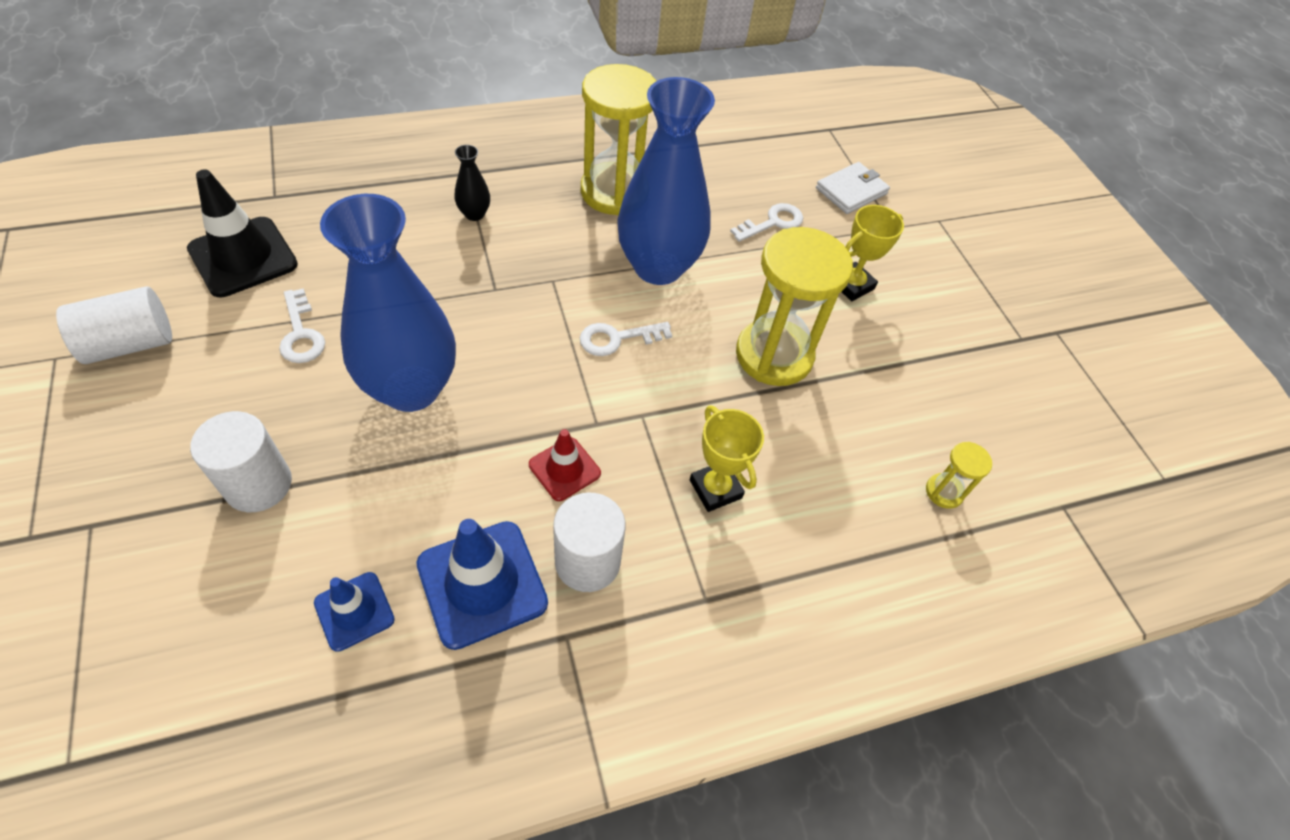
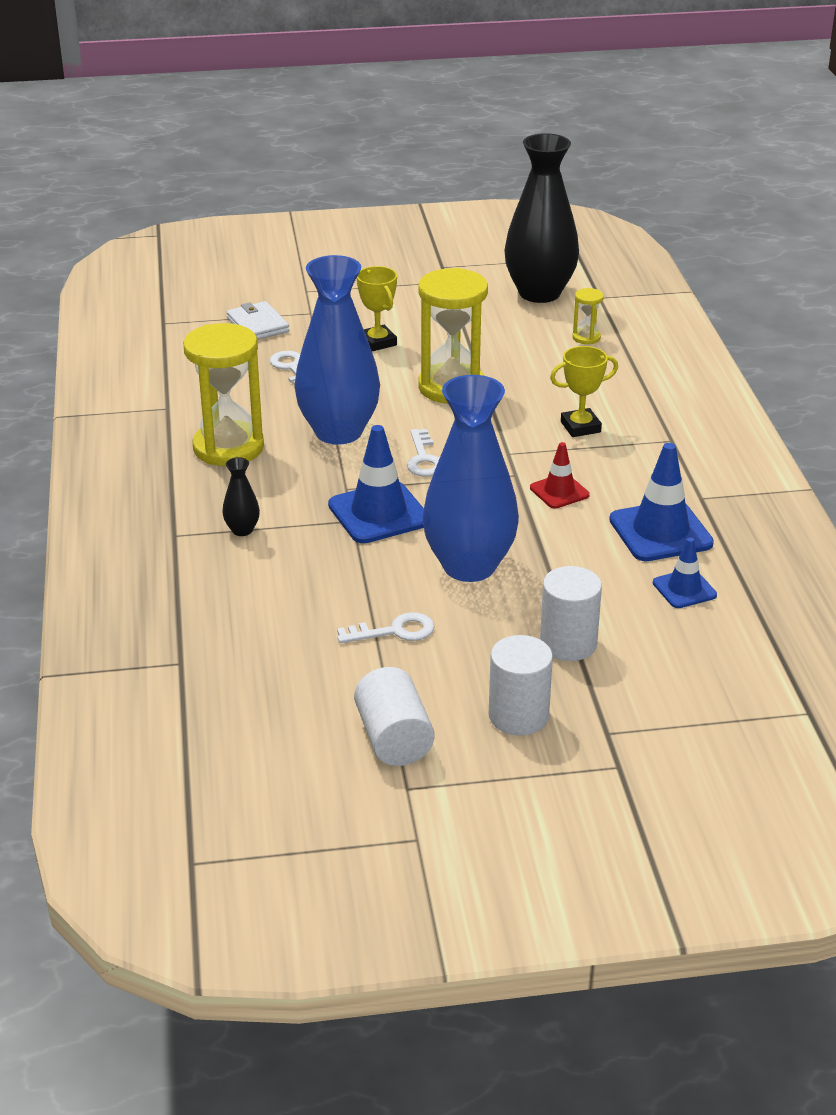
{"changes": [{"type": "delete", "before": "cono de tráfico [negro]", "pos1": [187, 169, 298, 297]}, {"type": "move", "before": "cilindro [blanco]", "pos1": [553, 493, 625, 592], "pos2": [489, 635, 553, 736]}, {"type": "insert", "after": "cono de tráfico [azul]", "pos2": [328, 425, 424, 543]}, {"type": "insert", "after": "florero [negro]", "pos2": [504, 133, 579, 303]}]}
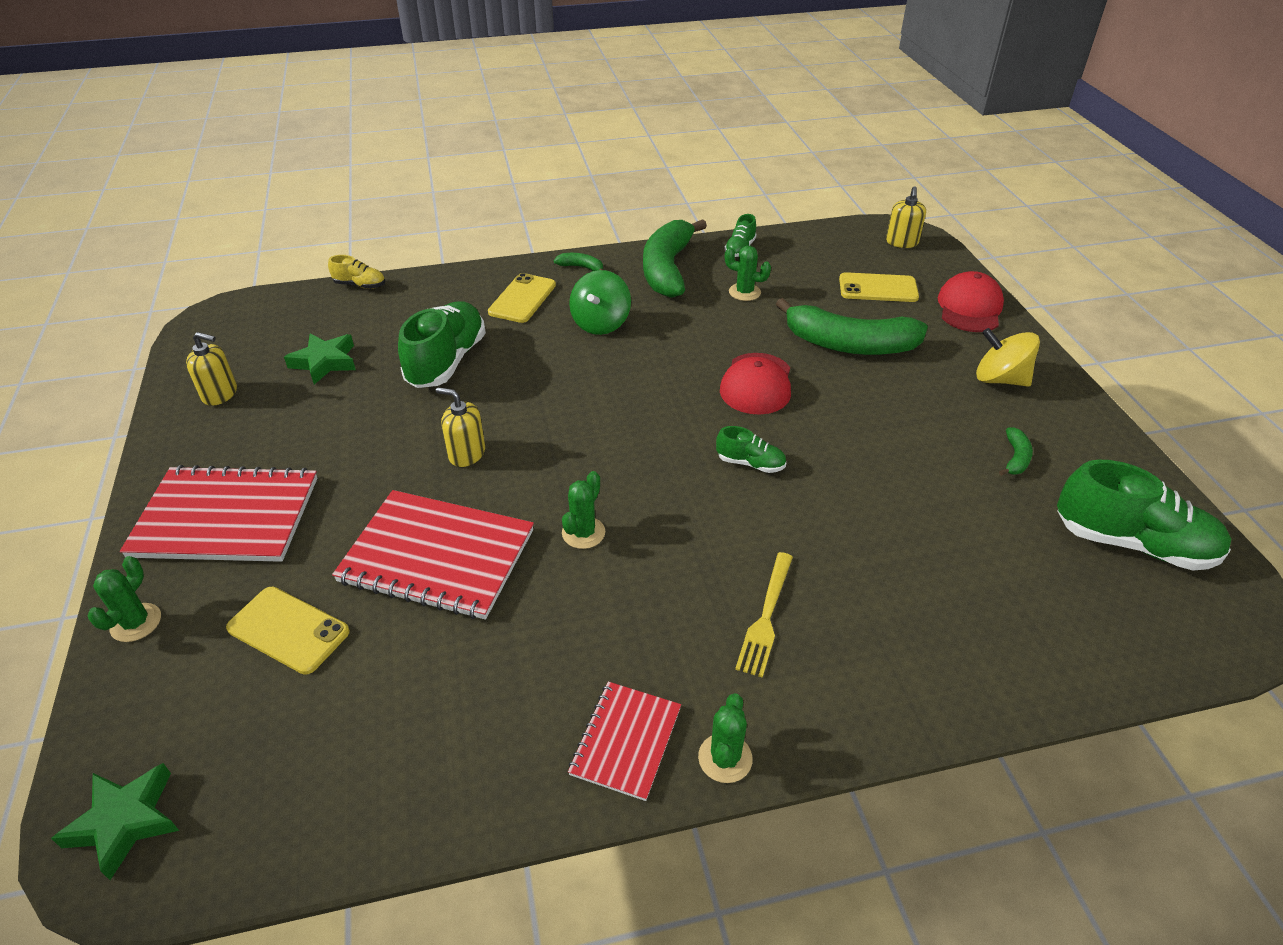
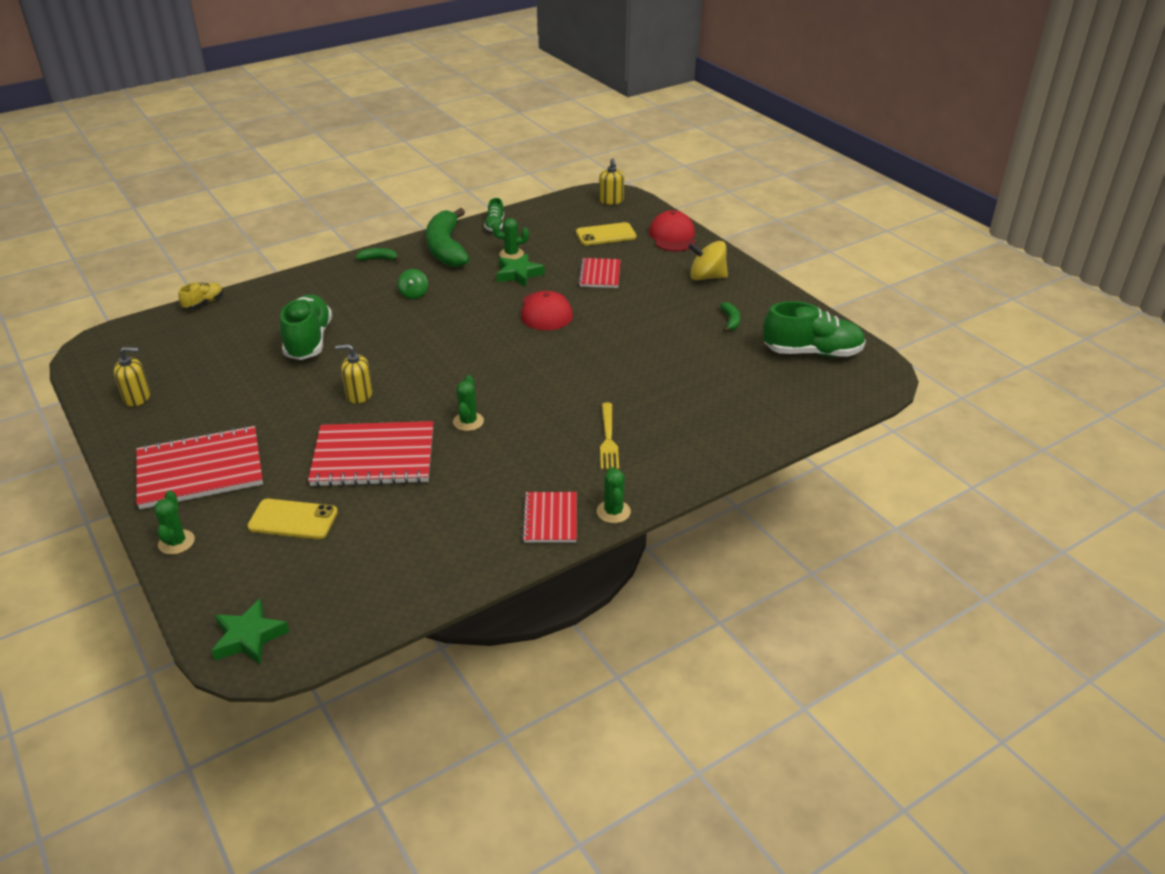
{"changes": [{"type": "move", "before": "estrella [verde]", "pos1": [284, 333, 356, 384], "pos2": [497, 254, 545, 287]}, {"type": "rotate", "before": "zapato [amarillo]", "pos1": [328, 255, 385, 289], "pos2": [178, 283, 223, 309], "turn": -45}, {"type": "delete", "before": "móvil [amarillo]", "pos1": [488, 273, 556, 323]}, {"type": "resize", "before": "peonza [verde]", "pos1": [569, 270, 631, 335], "pos2": [398, 269, 428, 299], "scale": 0.62}, {"type": "delete", "before": "zapato [verde]", "pos1": [716, 426, 786, 473]}, {"type": "replace", "before": "plátano [verde]", "after": "cuaderno [rojo]", "pos1": [776, 298, 928, 355], "pos2": [578, 258, 621, 288]}]}
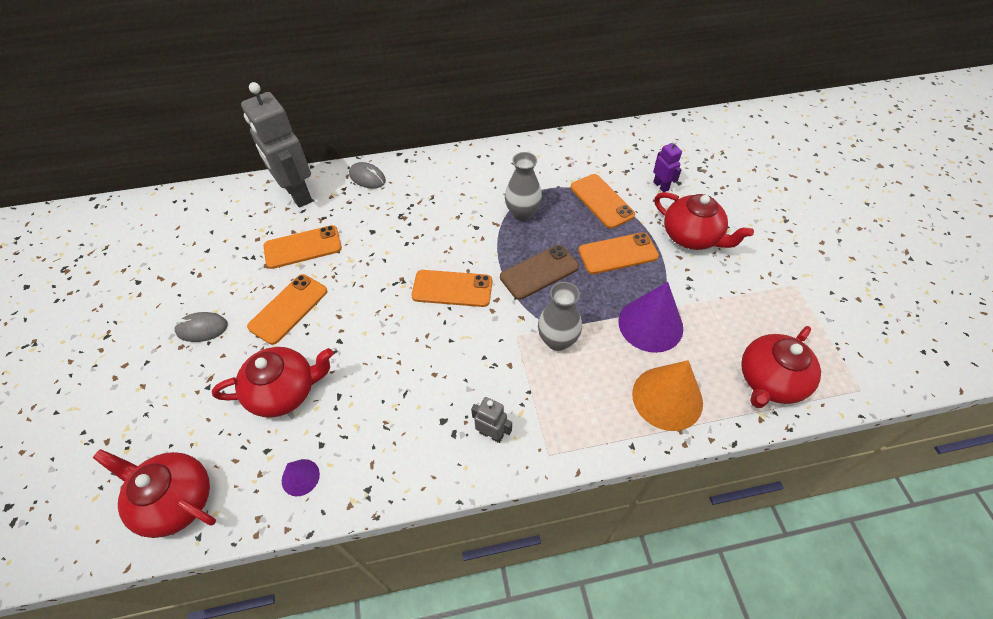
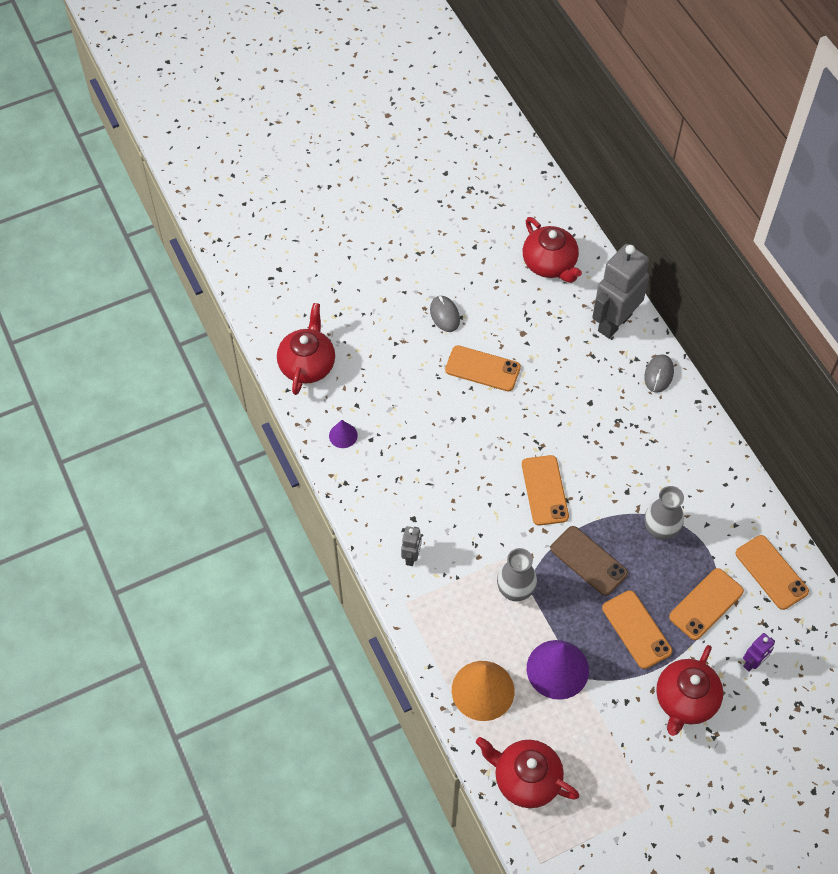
{"changes": [{"type": "move", "before": "tetera [rojo]", "pos1": [212, 347, 333, 418], "pos2": [523, 217, 582, 283]}, {"type": "move", "before": "móvil [naranja]", "pos1": [264, 225, 342, 269], "pos2": [736, 535, 809, 610]}]}
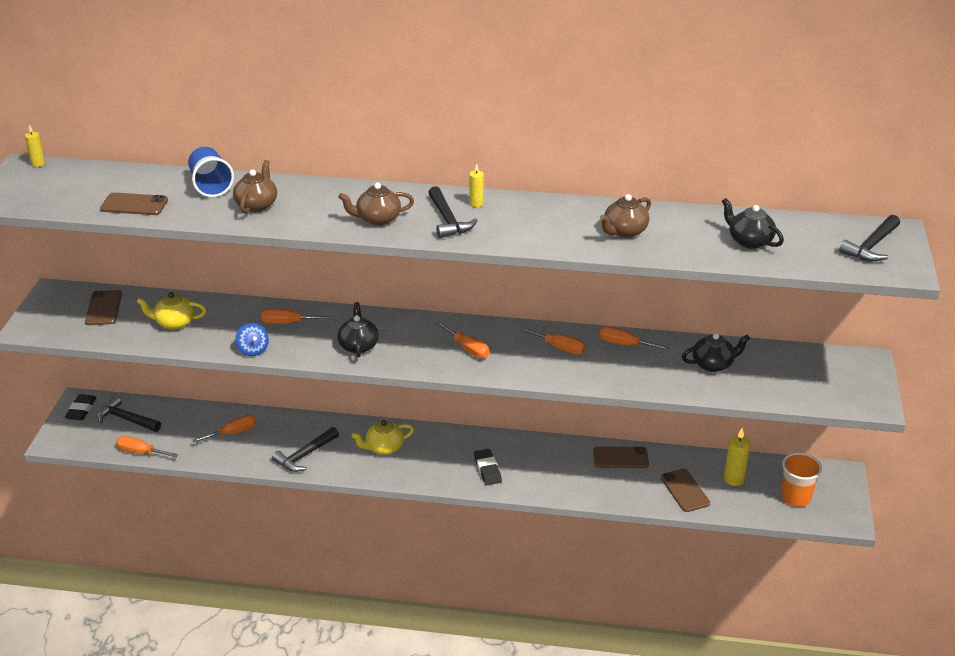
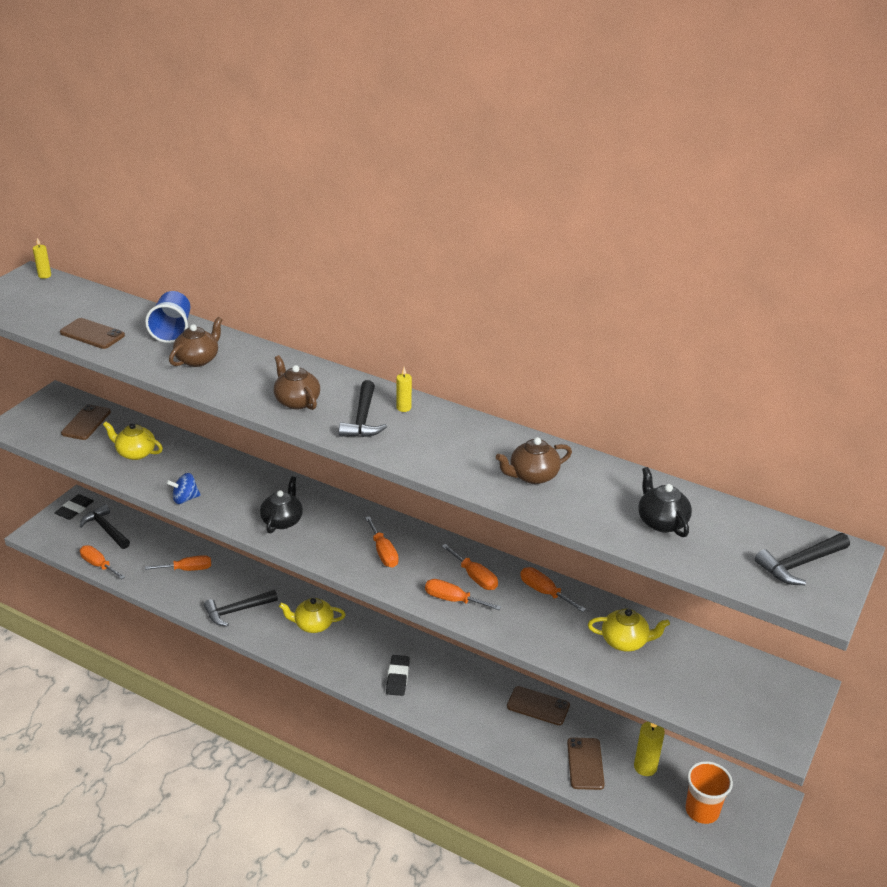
{"changes": [{"type": "rotate", "before": "peonza [azul]", "pos1": [235, 323, 269, 356], "pos2": [166, 473, 201, 504], "turn": 75}, {"type": "move", "before": "destornillador [naranja]", "pos1": [261, 309, 332, 324], "pos2": [425, 579, 501, 610]}, {"type": "rotate", "before": "tetera [marrón]", "pos1": [338, 183, 414, 226], "pos2": [273, 355, 320, 410], "turn": 45}, {"type": "recolor", "before": "tetera [negro]", "after": "tetera [amarillo]", "pos1": [682, 333, 750, 372], "pos2": [588, 609, 670, 652]}]}
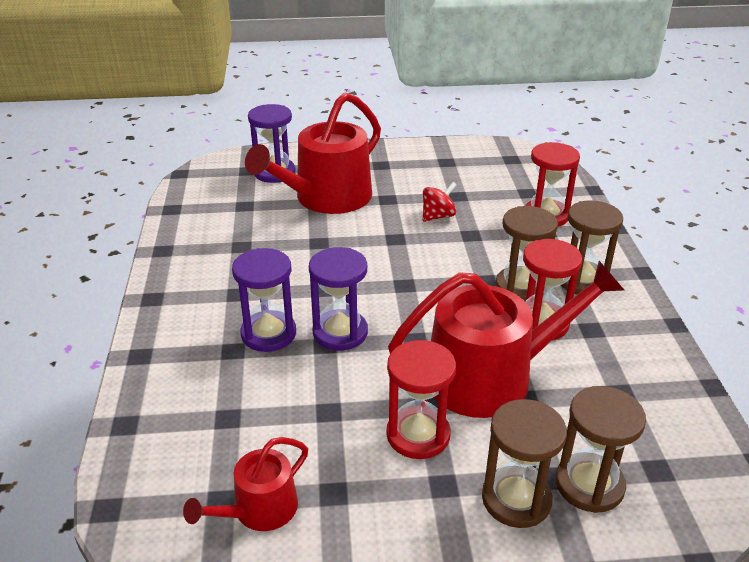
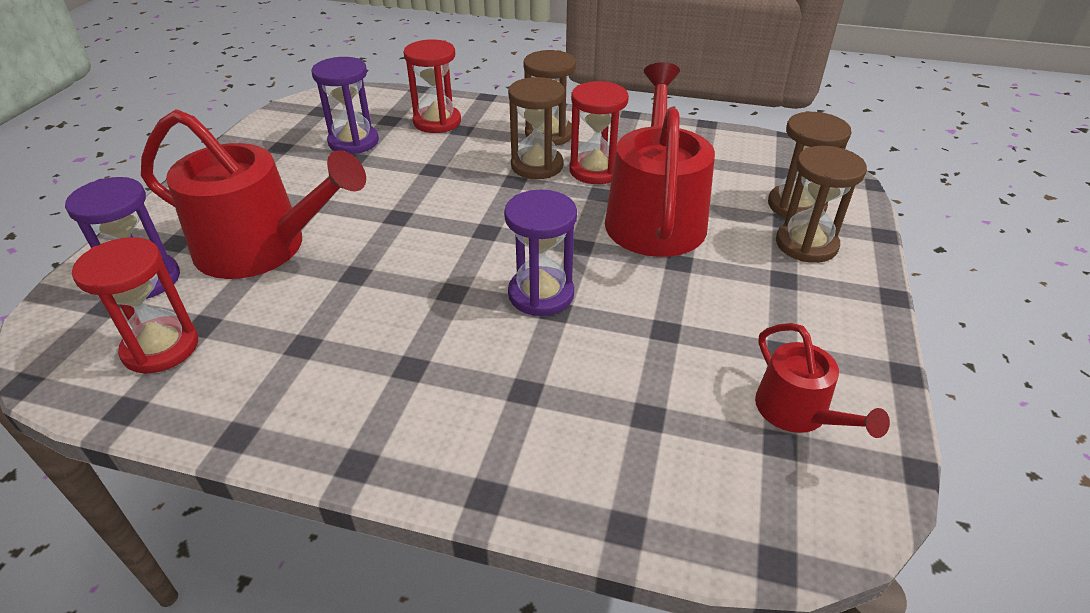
{"changes": [{"type": "move", "before": "reloj de arena [morado]", "pos1": [232, 248, 296, 352], "pos2": [311, 57, 379, 154]}, {"type": "rotate", "before": "regadera [rojo]", "pos1": [245, 92, 381, 214], "pos2": [141, 109, 366, 279], "turn": -45}, {"type": "move", "before": "reloj de arena [rojo]", "pos1": [386, 340, 456, 459], "pos2": [72, 237, 198, 374]}, {"type": "delete", "before": "peonza [rojo]", "pos1": [423, 182, 457, 222]}]}
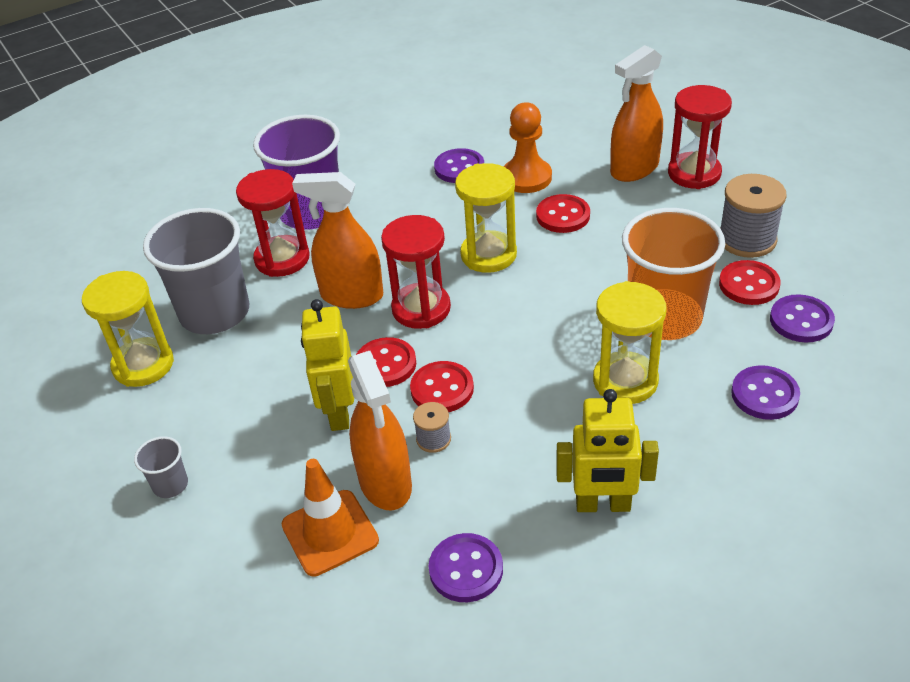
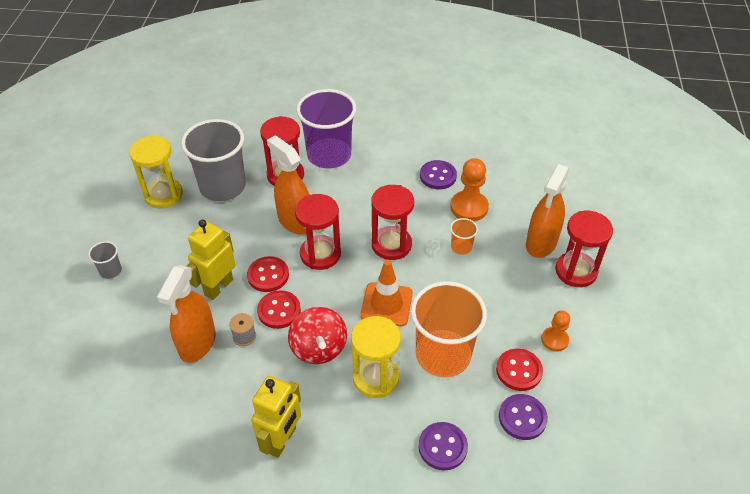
{"changes": [{"type": "move", "before": "cono de tráfico [naranja]", "pos1": [282, 459, 379, 577], "pos2": [360, 260, 413, 326]}, {"type": "delete", "before": "botón [morado]", "pos1": [429, 533, 503, 602]}, {"type": "recolor", "before": "reloj de arena [amarillo]", "after": "reloj de arena [rojo]", "pos1": [455, 163, 517, 273], "pos2": [371, 185, 414, 260]}, {"type": "replace", "before": "botón [rojo]", "after": "vaso [naranja]", "pos1": [536, 194, 590, 233], "pos2": [450, 218, 478, 255]}, {"type": "rotate", "before": "robot [amarillo]", "pos1": [556, 389, 659, 512], "pos2": [251, 376, 301, 458], "turn": -105}, {"type": "rotate", "before": "pulverizador [naranja]", "pos1": [610, 45, 663, 182], "pos2": [526, 164, 570, 258], "turn": -60}, {"type": "replace", "before": "carrete [gris]", "after": "peón [naranja]", "pos1": [720, 174, 787, 258], "pos2": [541, 311, 570, 352]}, {"type": "insert", "after": "peonza [rojo]", "pos2": [288, 307, 347, 364]}]}
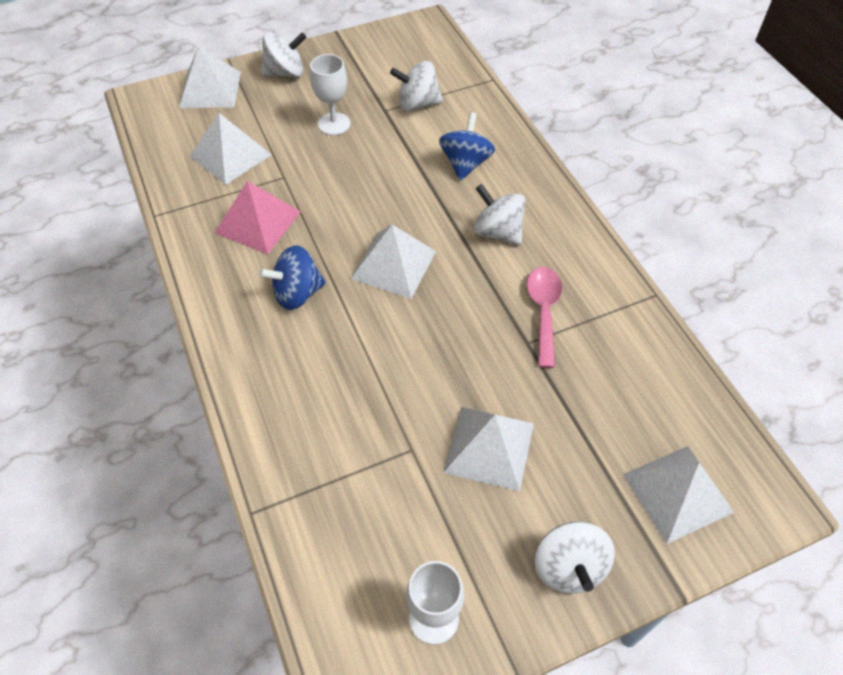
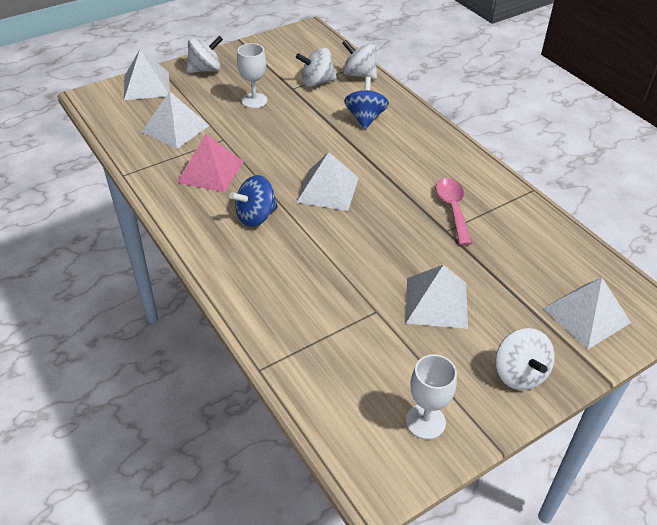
{"changes": [{"type": "move", "before": "peonza [blanco]", "pos1": [474, 184, 525, 245], "pos2": [342, 40, 377, 80]}]}
